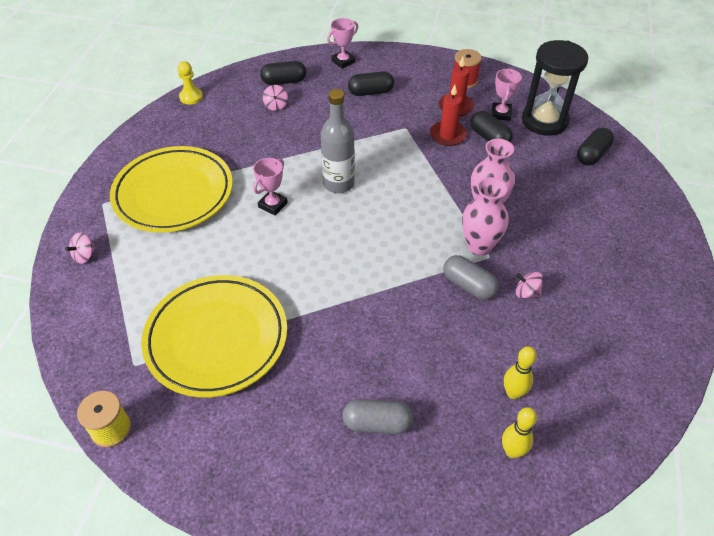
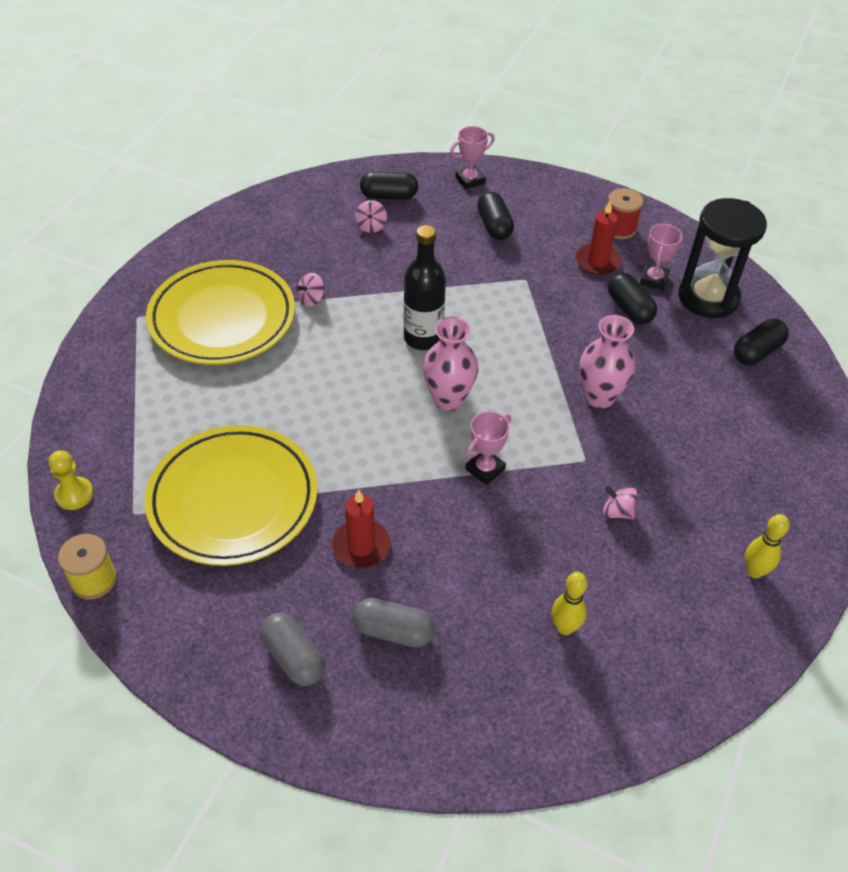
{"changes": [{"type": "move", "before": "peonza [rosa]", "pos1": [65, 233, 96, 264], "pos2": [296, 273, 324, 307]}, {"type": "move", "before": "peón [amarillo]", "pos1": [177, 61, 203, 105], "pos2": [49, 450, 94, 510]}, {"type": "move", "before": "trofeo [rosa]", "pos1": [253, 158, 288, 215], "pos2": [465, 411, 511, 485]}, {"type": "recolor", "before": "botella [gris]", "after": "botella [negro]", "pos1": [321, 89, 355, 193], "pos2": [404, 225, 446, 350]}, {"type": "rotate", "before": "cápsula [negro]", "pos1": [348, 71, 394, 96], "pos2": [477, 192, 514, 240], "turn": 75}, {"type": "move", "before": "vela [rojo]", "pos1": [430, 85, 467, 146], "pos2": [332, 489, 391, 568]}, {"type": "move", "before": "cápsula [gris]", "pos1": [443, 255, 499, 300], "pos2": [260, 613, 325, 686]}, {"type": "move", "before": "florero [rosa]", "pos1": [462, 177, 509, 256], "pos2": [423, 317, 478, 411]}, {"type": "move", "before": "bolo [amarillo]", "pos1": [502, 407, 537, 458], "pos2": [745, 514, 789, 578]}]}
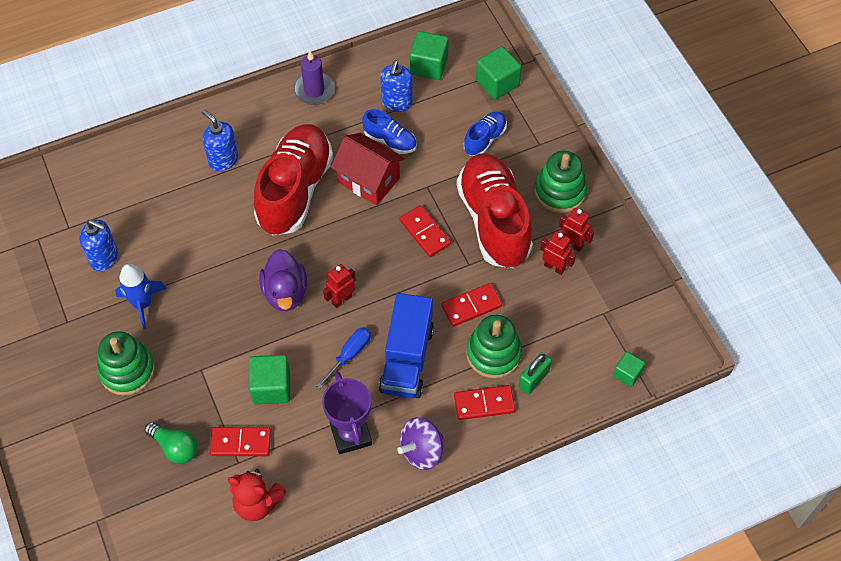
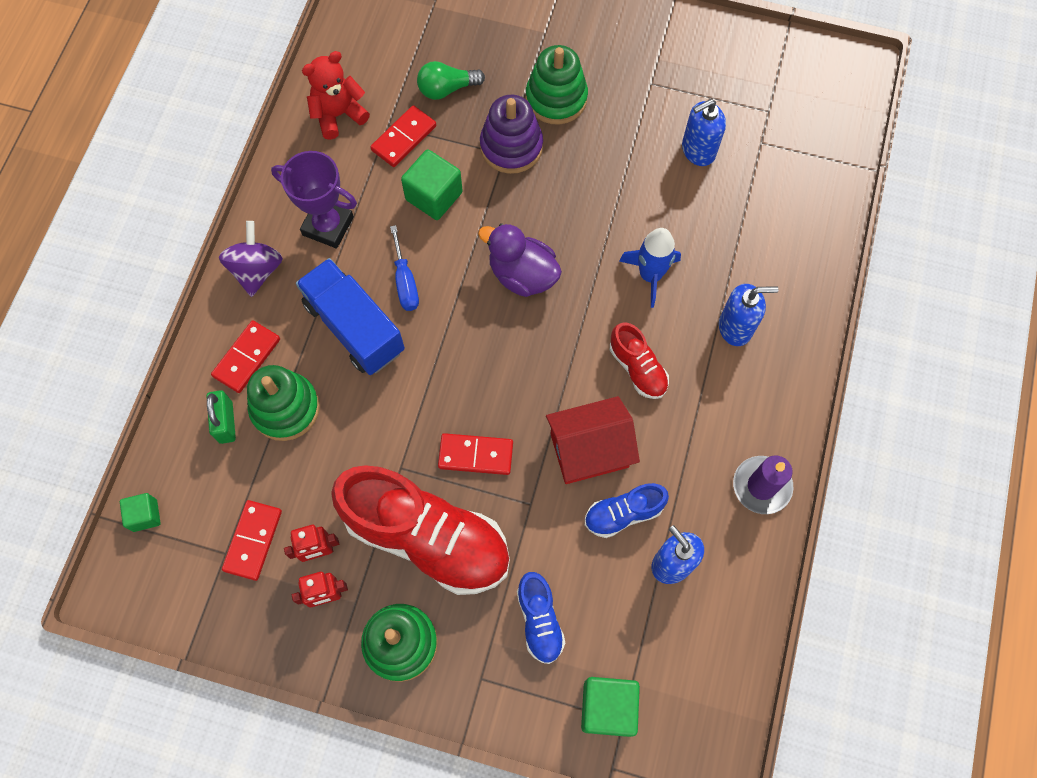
{"changes": [{"type": "move", "before": "cohete [azul]", "pos1": [115, 264, 167, 329], "pos2": [619, 228, 681, 308]}, {"type": "resize", "before": "zapato [rojo]", "pos1": [254, 124, 333, 235], "pos2": [610, 322, 669, 399], "scale": 0.47}, {"type": "delete", "before": "robot [rojo]", "pos1": [323, 264, 356, 308]}, {"type": "delete", "before": "cubo [verde]", "pos1": [410, 31, 449, 80]}, {"type": "move", "before": "ficha de dominó [rojo]", "pos1": [441, 283, 502, 327], "pos2": [222, 500, 282, 581]}, {"type": "insert", "after": "juguete apilable [morado]", "pos2": [480, 95, 543, 174]}]}
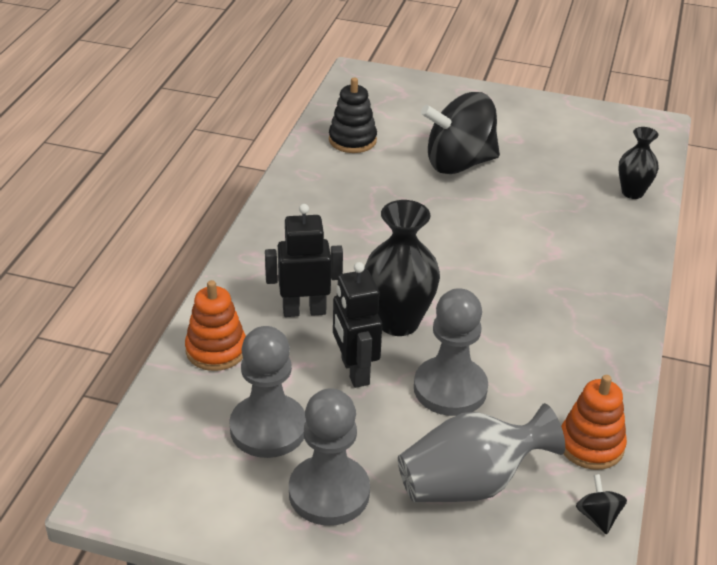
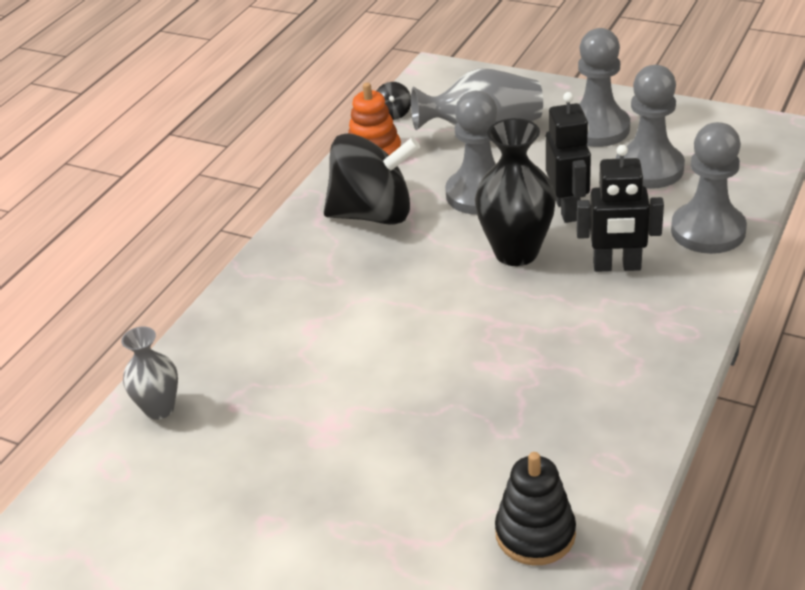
{"changes": [{"type": "replace", "before": "juguete apilable [naranja]", "after": "peón [gris]", "pos1": [185, 280, 246, 371], "pos2": [671, 122, 747, 254]}, {"type": "move", "before": "peonza [negro]", "pos1": [421, 92, 500, 174], "pos2": [324, 133, 420, 225]}, {"type": "recolor", "before": "florero [negro]", "after": "florero [gris]", "pos1": [618, 127, 659, 199], "pos2": [121, 327, 178, 420]}]}
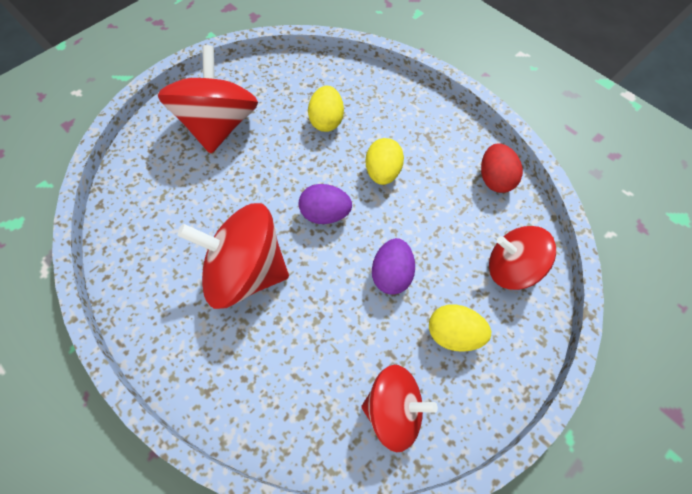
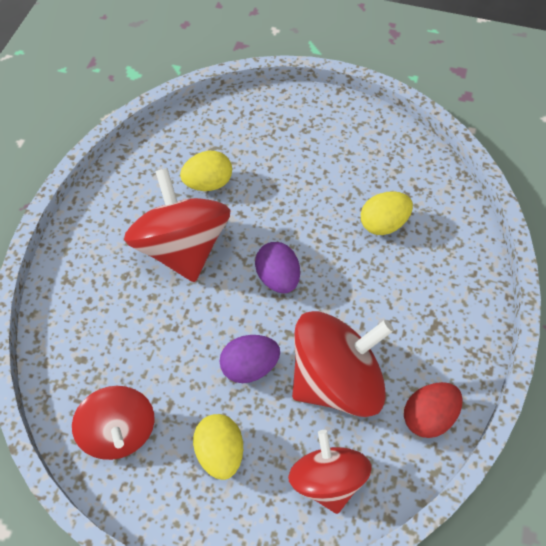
{"changes": [{"type": "move", "before": "peonza [rojo]", "pos1": [158, 45, 258, 154], "pos2": [292, 311, 394, 417]}, {"type": "move", "before": "huevo [amarillo]", "pos1": [365, 138, 404, 185], "pos2": [180, 151, 232, 191]}]}
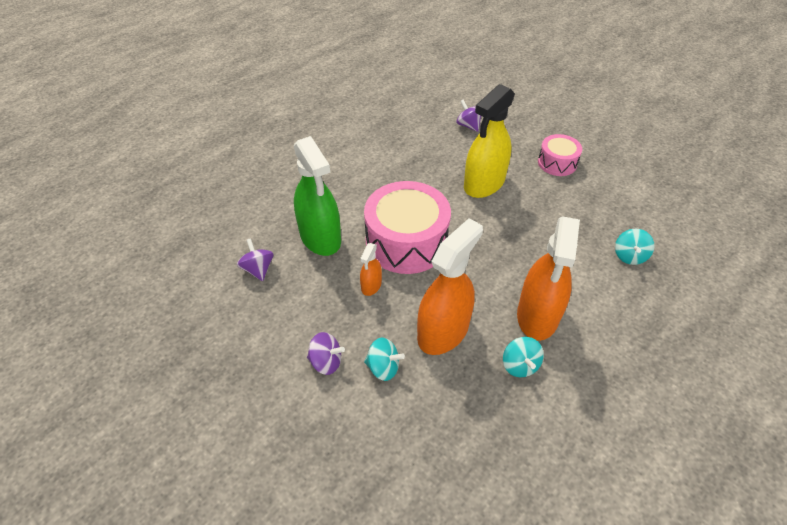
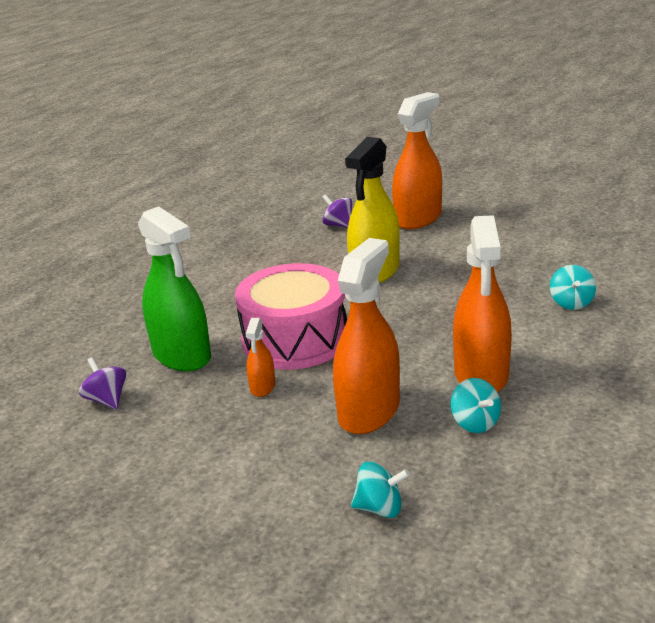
{"changes": [{"type": "delete", "before": "peonza [morado]", "pos1": [307, 332, 345, 375]}, {"type": "move", "before": "peonza [turquesa]", "pos1": [364, 338, 405, 381], "pos2": [351, 462, 410, 518]}, {"type": "delete", "before": "tambor [rosa]", "pos1": [538, 134, 582, 176]}, {"type": "insert", "after": "pulverizador [naranja]", "pos2": [392, 92, 442, 229]}]}
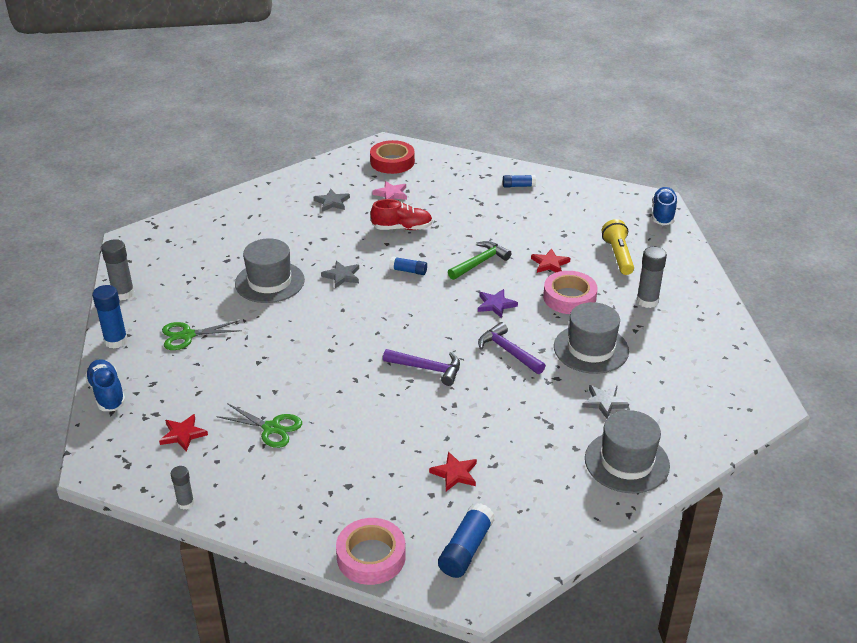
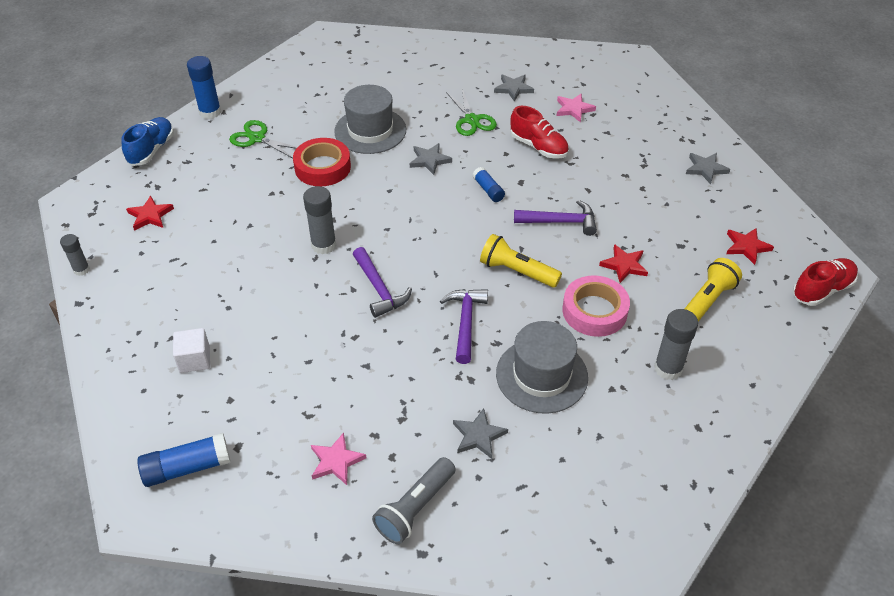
{"changes": [{"type": "move", "before": "barra de pegamento [gris]", "pos1": [101, 239, 135, 300], "pos2": [303, 186, 336, 254]}, {"type": "move", "before": "tijeras [verde]", "pos1": [216, 403, 302, 448], "pos2": [446, 89, 497, 136]}, {"type": "delete", "before": "cinta adhesiva [rosa]", "pos1": [336, 518, 406, 585]}, {"type": "move", "before": "cinta adhesiva [rojo]", "pos1": [370, 140, 415, 174], "pos2": [293, 138, 351, 186]}, {"type": "move", "before": "estrella [rojo]", "pos1": [429, 451, 477, 491], "pos2": [726, 228, 774, 265]}, {"type": "recolor", "before": "martillo [verde]", "after": "martillo [morado]", "pos1": [448, 241, 512, 280], "pos2": [514, 200, 597, 236]}, {"type": "replace", "before": "estrella [morado]", "after": "lámpara de mano [amarillo]", "pos1": [478, 289, 518, 318], "pos2": [480, 234, 562, 288]}, {"type": "replace", "before": "barra de pegamento [azul]", "after": "estrella [gris]", "pos1": [503, 175, 536, 188], "pos2": [686, 153, 730, 184]}, {"type": "replace", "before": "sombrero [gris]", "after": "lámpara de mano [gris]", "pos1": [585, 410, 670, 493], "pos2": [372, 457, 456, 544]}, {"type": "recolor", "before": "zapato [azul]", "after": "zapato [rojo]", "pos1": [652, 187, 678, 225], "pos2": [793, 258, 858, 306]}, {"type": "insert", "after": "cubo [blanco]", "pos2": [173, 328, 210, 373]}, {"type": "insert", "after": "estrella [rosa]", "pos2": [311, 432, 366, 485]}]}
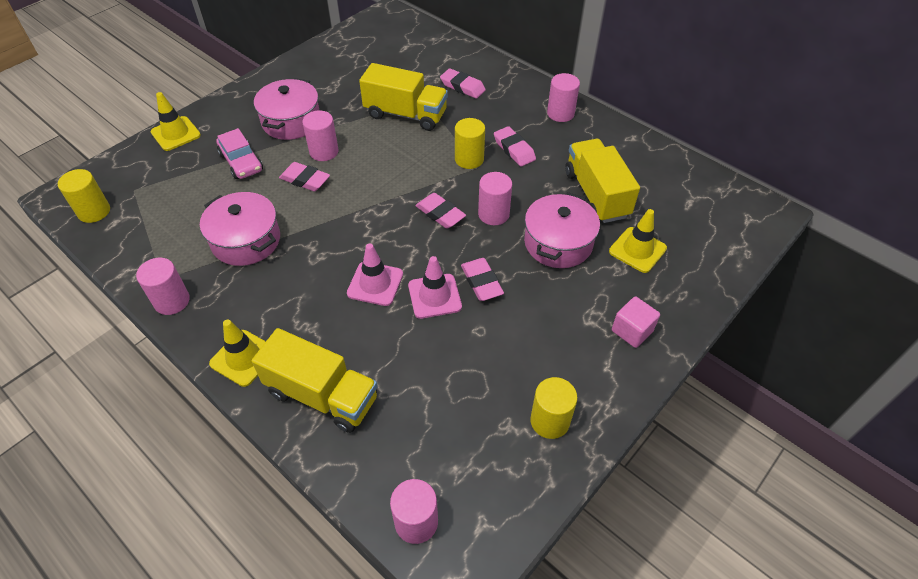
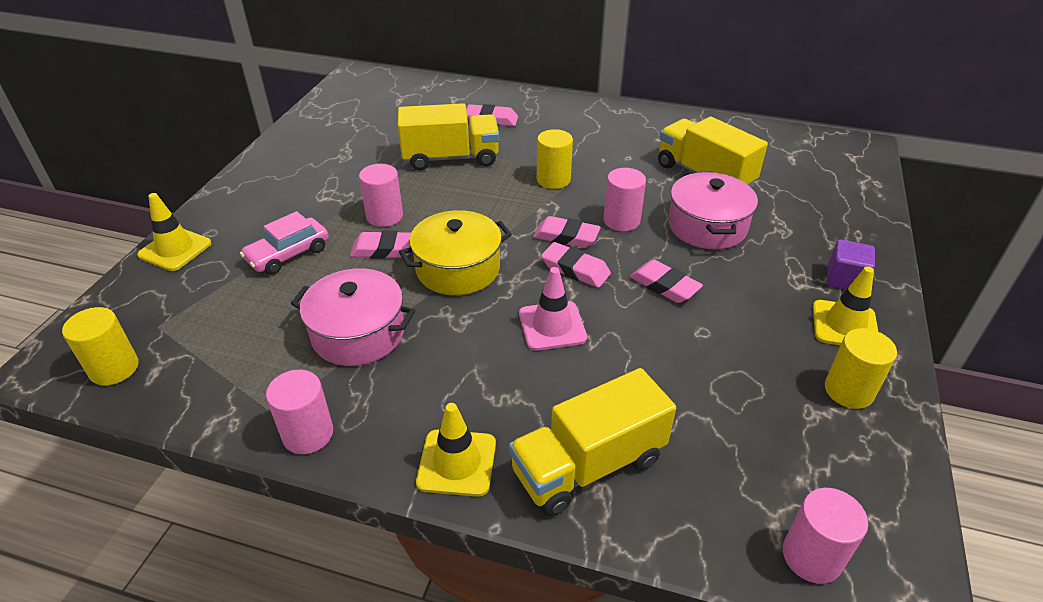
{"changes": [{"type": "rotate", "before": "coche [rosa]", "pos1": [216, 128, 263, 179], "pos2": [240, 211, 329, 275], "turn": 105}, {"type": "rotate", "before": "camión [amarillo]", "pos1": [252, 328, 378, 433], "pos2": [509, 368, 676, 516], "turn": 150}, {"type": "delete", "before": "olla [rosa]", "pos1": [254, 78, 319, 140]}, {"type": "delete", "before": "cono de tráfico [rosa]", "pos1": [408, 256, 462, 319]}, {"type": "move", "before": "goma de borrar [rosa]", "pos1": [494, 126, 536, 167], "pos2": [541, 242, 611, 288]}, {"type": "delete", "before": "cilindro [rosa]", "pos1": [547, 73, 580, 122]}, {"type": "move", "before": "cono de tráfico [amarillo]", "pos1": [609, 209, 667, 273], "pos2": [813, 267, 878, 345]}, {"type": "recolor", "before": "cubo [rosa]", "after": "cubo [morado]", "pos1": [612, 297, 660, 348], "pos2": [827, 239, 875, 290]}, {"type": "insert", "after": "olla [amarillo]", "pos2": [399, 210, 512, 295]}]}
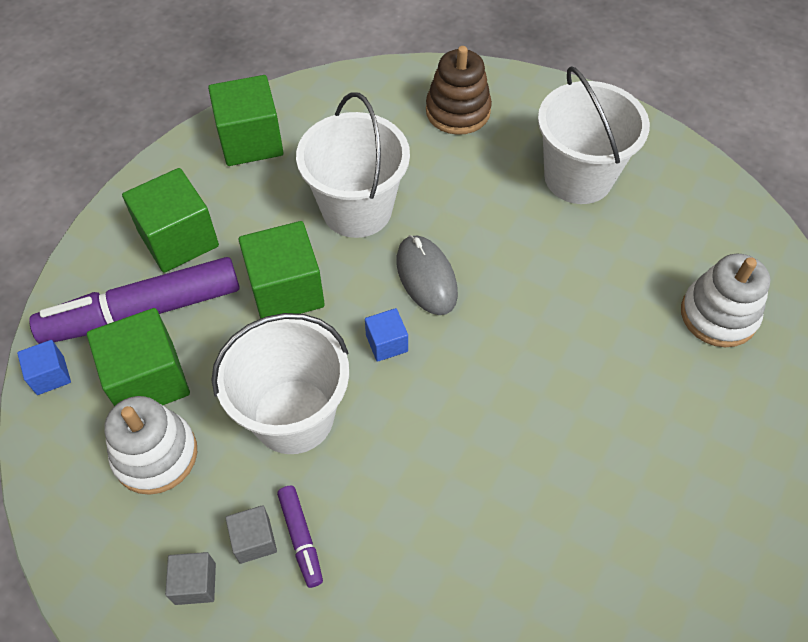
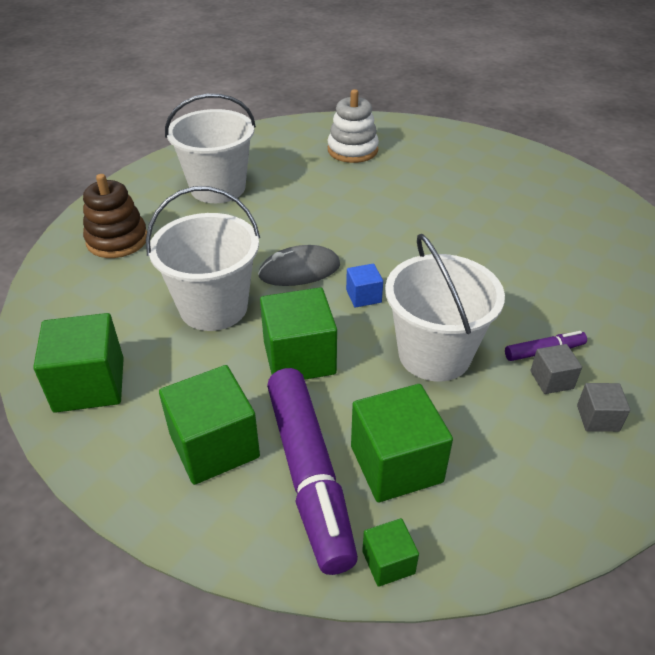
{"changes": [{"type": "recolor", "before": "cubo [azul]", "after": "cubo [verde]", "pos1": [17, 340, 71, 395], "pos2": [362, 518, 419, 587]}, {"type": "delete", "before": "juguete apilable [blanco]", "pos1": [104, 396, 197, 495]}]}
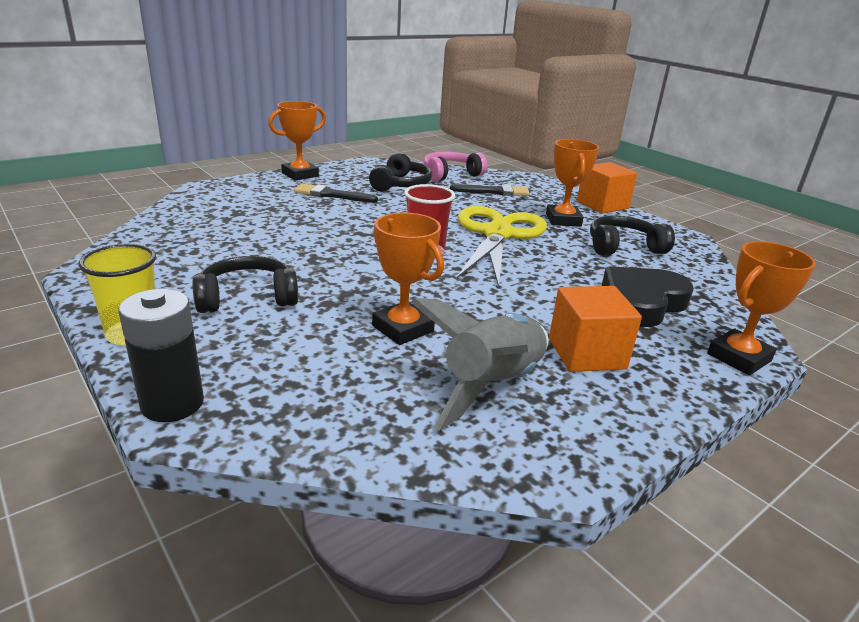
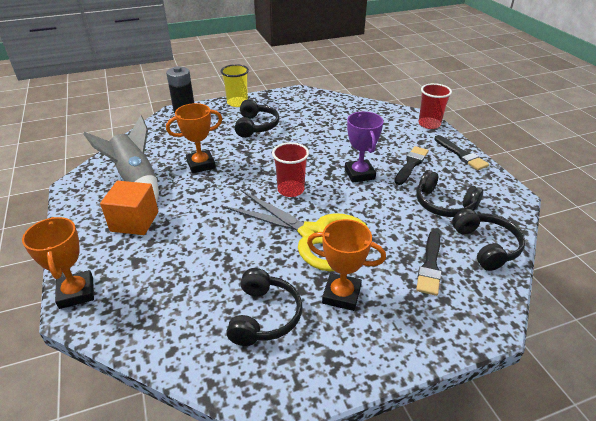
{"changes": [{"type": "replace", "before": "trofeo [naranja]", "after": "pincel [negro]", "pos1": [268, 101, 326, 181], "pos2": [434, 135, 489, 170]}, {"type": "recolor", "before": "auriculares [rosa]", "after": "auriculares [negro]", "pos1": [423, 152, 487, 181], "pos2": [452, 209, 525, 271]}, {"type": "delete", "before": "cubo [naranja]", "pos1": [577, 162, 637, 213]}, {"type": "delete", "before": "corazón [negro]", "pos1": [602, 266, 694, 327]}, {"type": "insert", "after": "trofeo [morado]", "pos2": [345, 112, 383, 183]}, {"type": "insert", "after": "vaso [rojo]", "pos2": [418, 83, 452, 129]}]}
